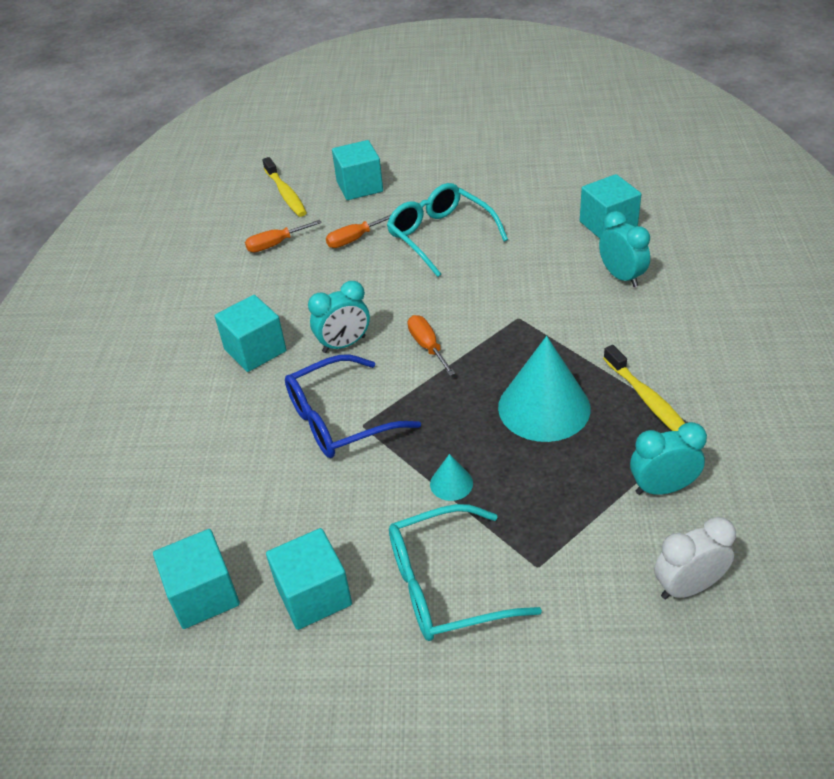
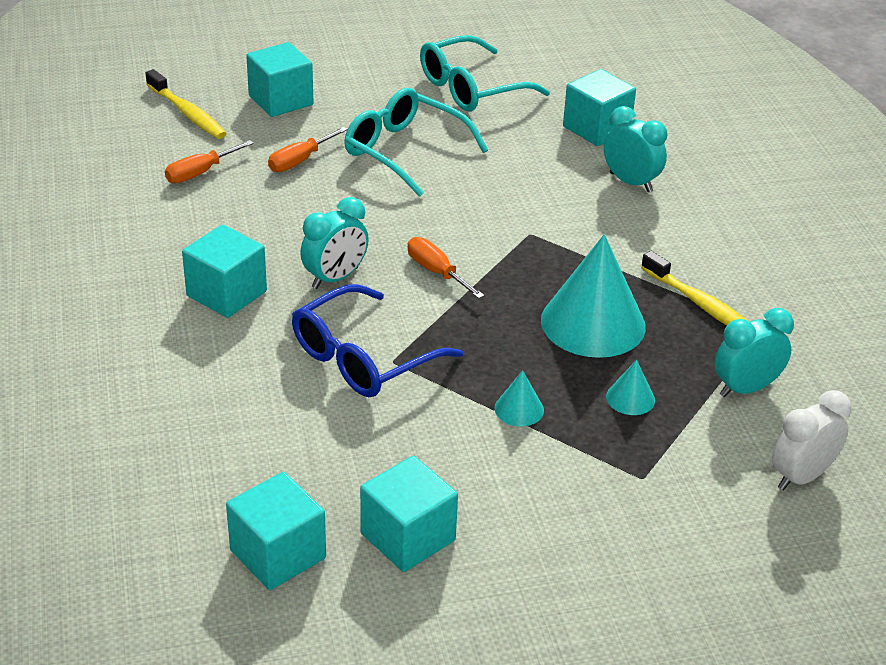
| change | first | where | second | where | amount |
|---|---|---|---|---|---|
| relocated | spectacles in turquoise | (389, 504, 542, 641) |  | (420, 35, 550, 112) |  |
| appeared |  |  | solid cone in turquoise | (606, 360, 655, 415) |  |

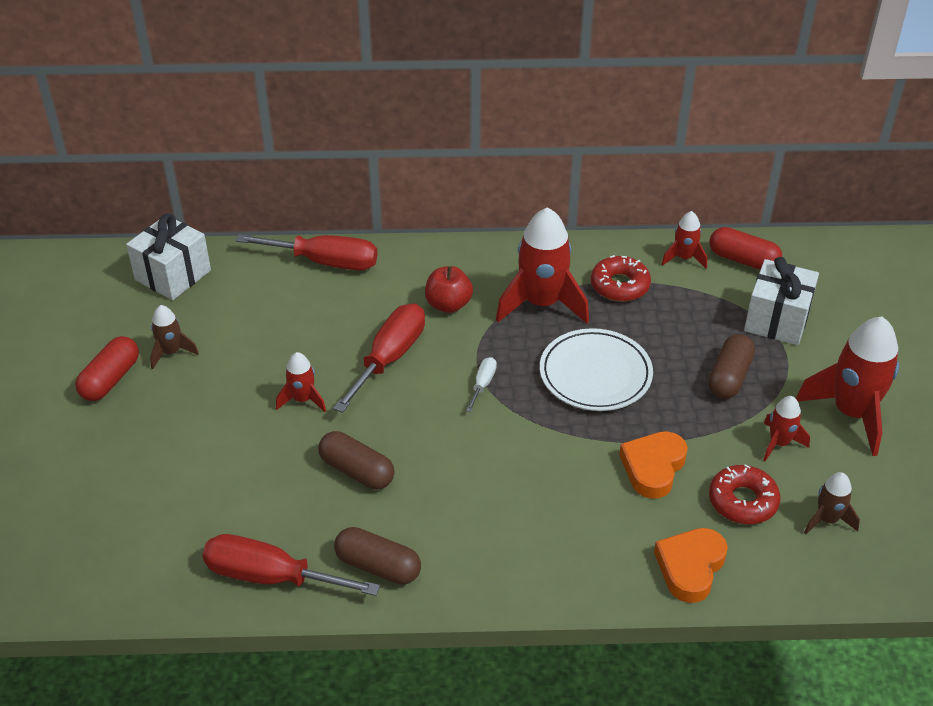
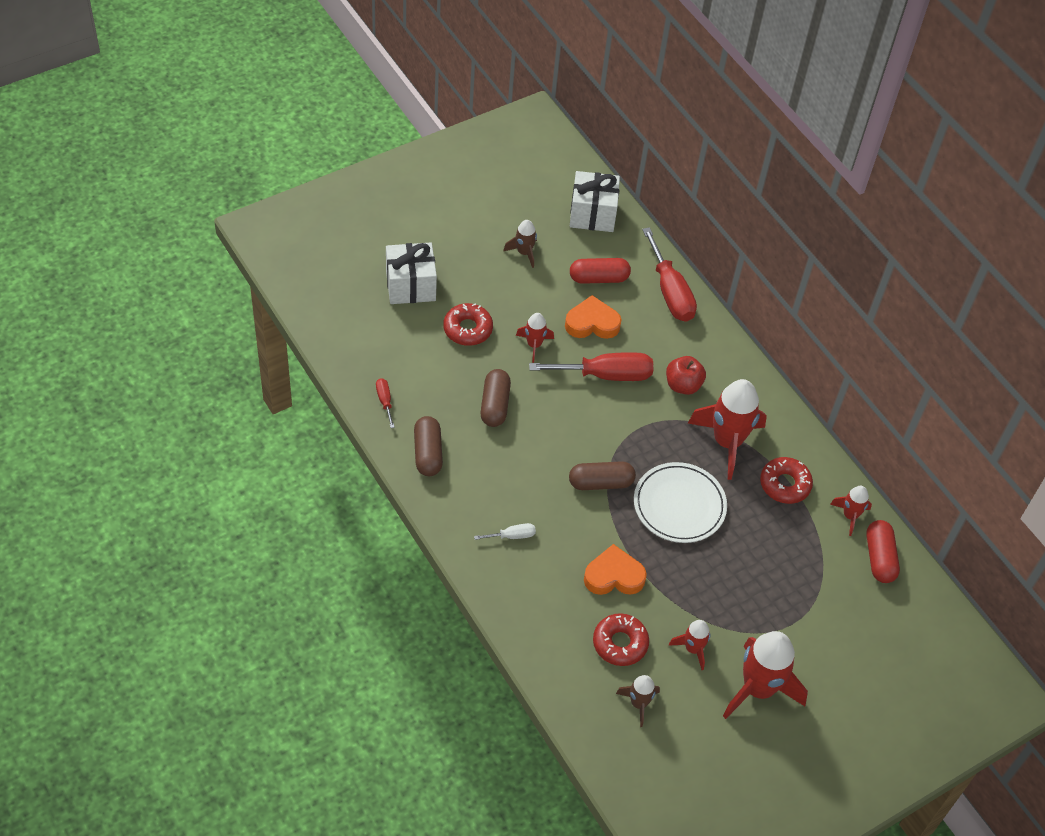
| change | first | where | second | where | amount |
|---|---|---|---|---|---|
| relocated | pill in scarlet | (75, 336, 139, 401) |  | (570, 258, 631, 284) |  |
| size | screwdriver in scarlet | (203, 534, 380, 596) |  | (376, 378, 395, 428) | x0.47 |
| relocated | screwdriver in pure white | (466, 357, 497, 412) |  | (474, 523, 536, 540) |  |
| relocated | heart shape in orange | (654, 528, 728, 603) |  | (565, 295, 622, 339) |  |
| relocated | pill in dark brown | (708, 334, 755, 399) |  | (569, 461, 636, 490) |  |
| relocated | wrapped gift in pure white | (744, 257, 819, 345) |  | (386, 242, 437, 304) |  |
| appeared |  |  | glazed donut in scarlet | (443, 303, 493, 346) |  |

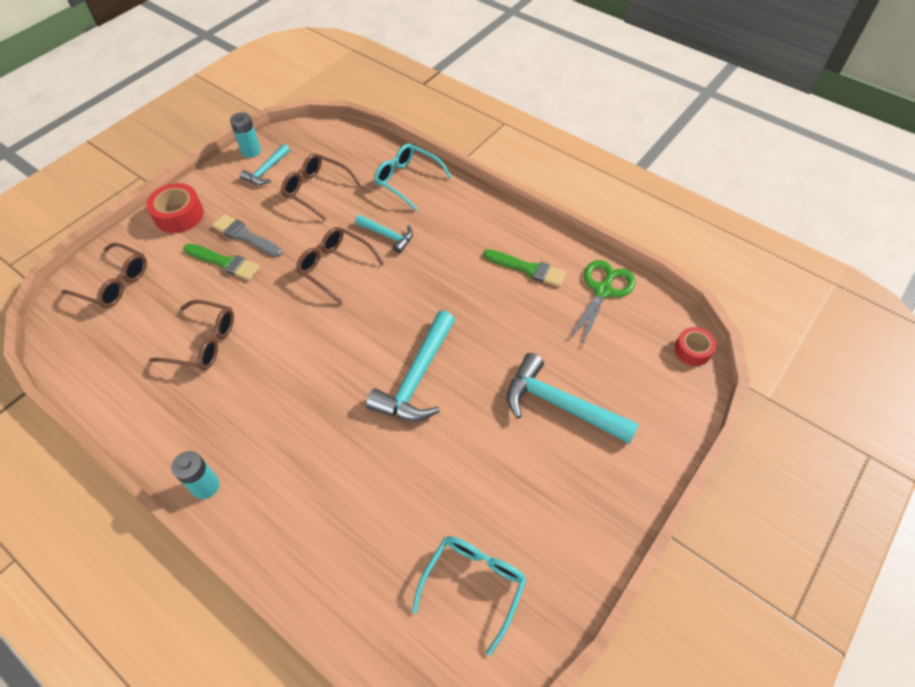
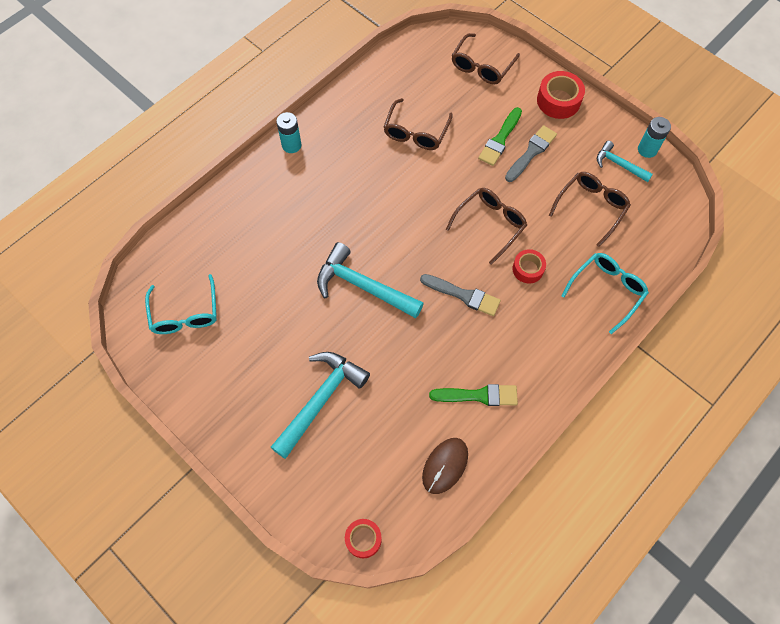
| change | first | where | second | where | amount |
|---|---|---|---|---|---|
| exchanged | claw hammer in turquoise | (355, 215, 413, 253) | tape in scarlet | (513, 249, 546, 284) |  |
| spun | spectacles in turquoise | (412, 536, 527, 656) |  | (145, 274, 217, 334) | 45 degrees clockwise |
| spun | paintbrush in leaf-green | (483, 249, 567, 287) |  | (429, 384, 518, 406) | 120 degrees counterclockwise |
| exchanged | scissors in leaf-green | (568, 260, 636, 346) | mouse in dark brown | (422, 438, 468, 494) |  |
| appeared |  |  | paintbrush in grey | (420, 274, 501, 316) |  |

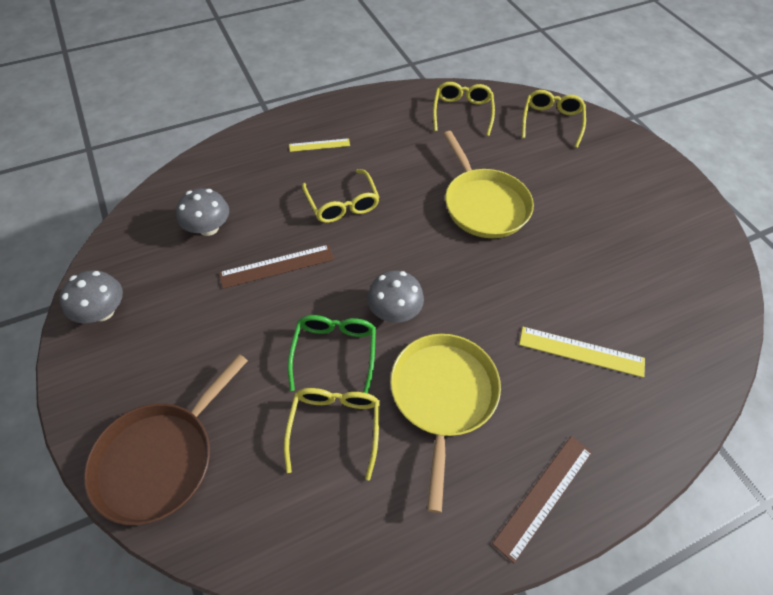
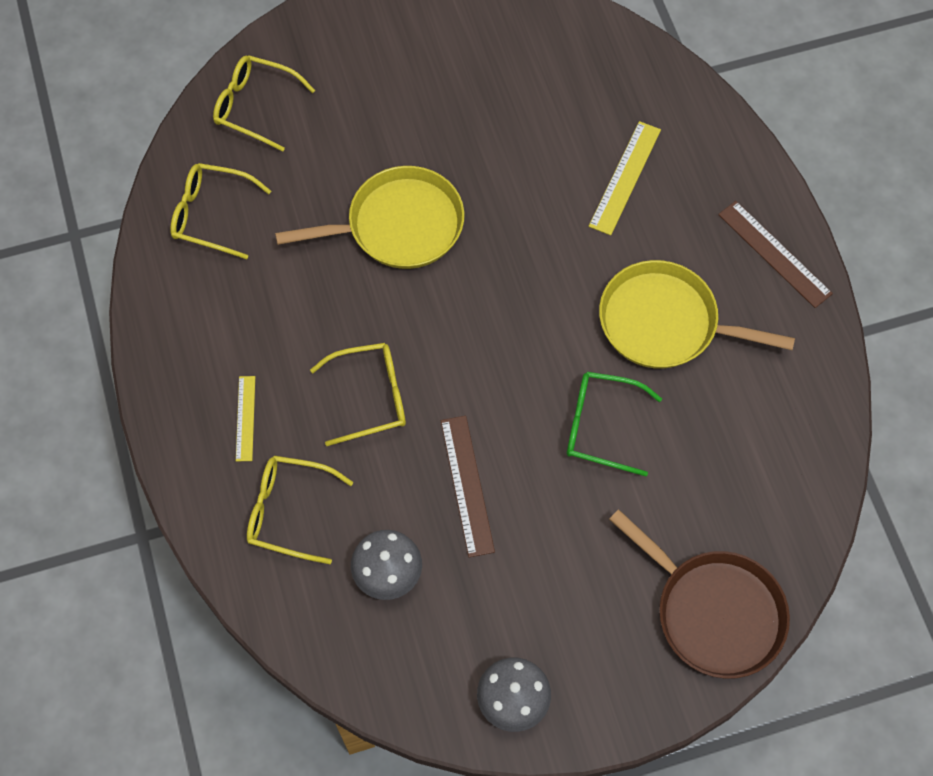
| change | first | where | second | where | amount |
|---|---|---|---|---|---|
| relocated | spectacles in golden | (284, 388, 380, 480) |  | (247, 455, 353, 564) |  |
| missing | toadstool in grey | (367, 271, 424, 323) |  |  |  |

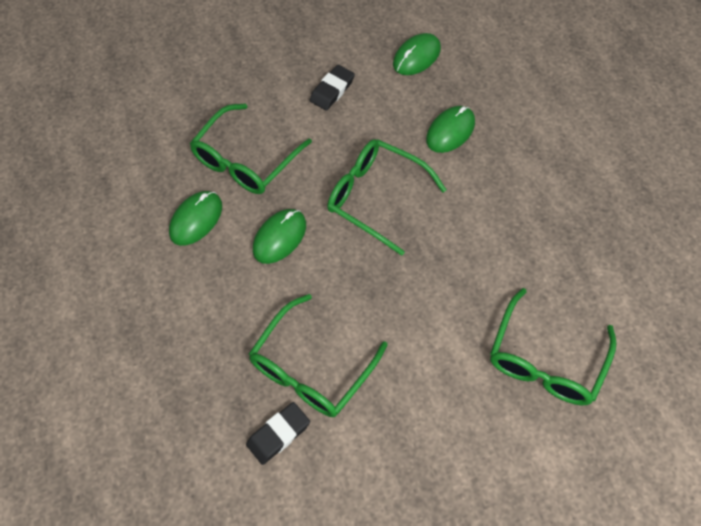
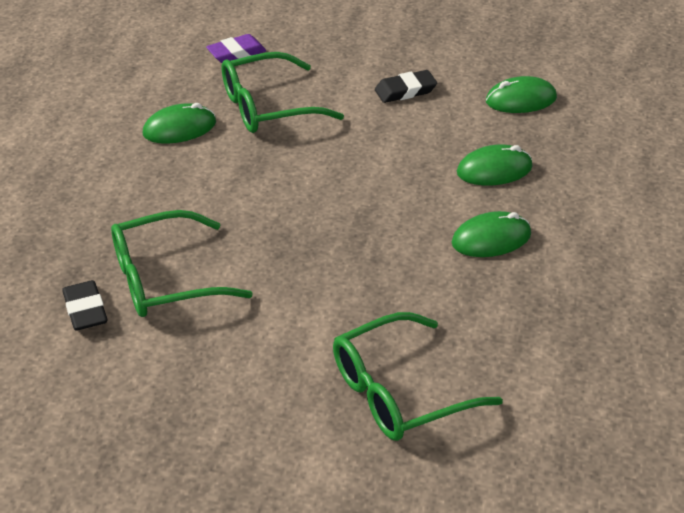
| change | first | where | second | where | amount |
|---|---|---|---|---|---|
| spun | pencil eraser in ebony | (246, 402, 310, 465) |  | (62, 280, 107, 331) | 75 degrees clockwise |
| relocated | mouse in leaf-green | (253, 209, 306, 264) |  | (452, 211, 531, 257) |  |
| missing | spectacles in leaf-green | (327, 139, 447, 256) |  |  |  |
| appeared |  |  | pencil eraser in purple | (206, 34, 266, 63) |  |

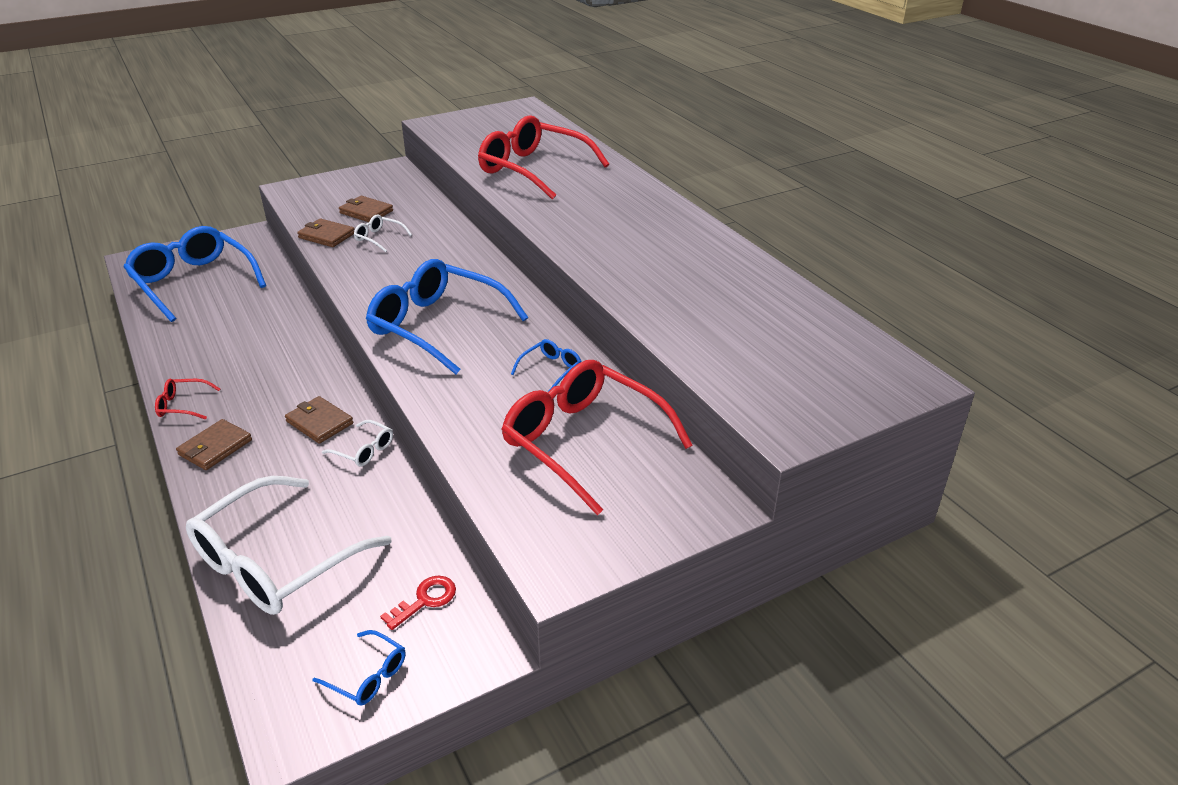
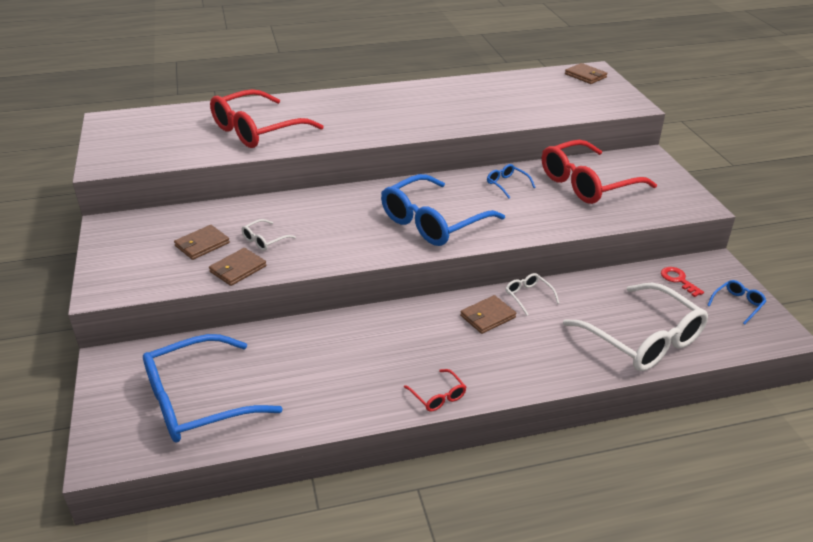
| change | first | where | second | where | amount |
|---|---|---|---|---|---|
| spun | spectacles in scarlet | (155, 379, 220, 420) |  | (404, 369, 466, 412) | 45 degrees counterclockwise |
| relocated | card wallet in dark brown | (176, 419, 252, 470) |  | (565, 63, 607, 84) |  |
| spun | spectacles in pure white | (322, 420, 393, 467) |  | (505, 273, 560, 315) | 75 degrees counterclockwise |

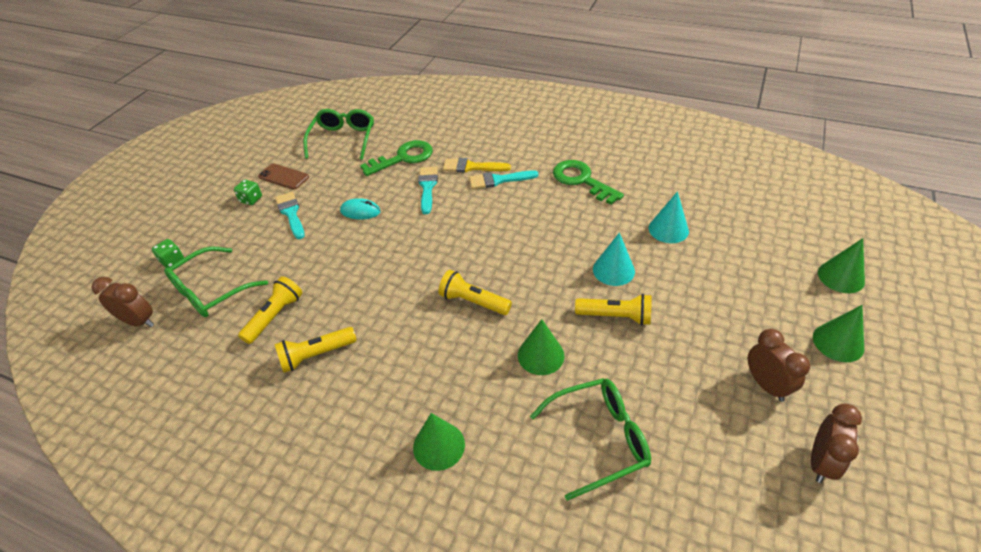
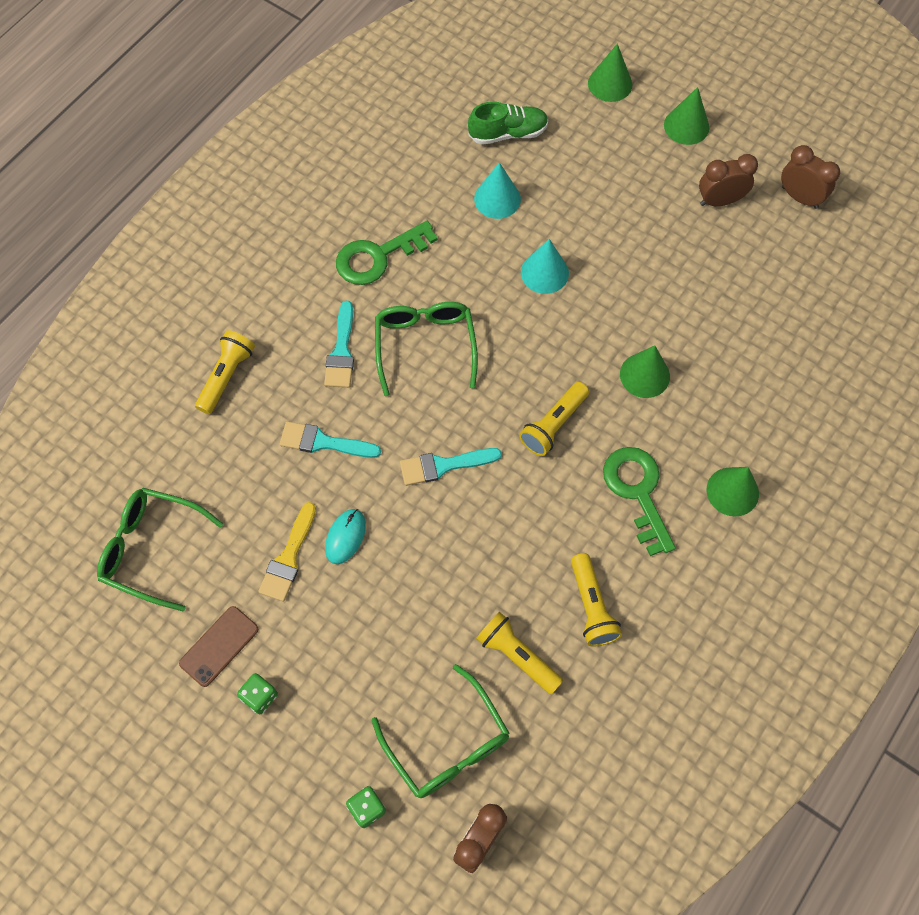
| change | first | where | second | where | amount |
|---|---|---|---|---|---|
| relocated | paintbrush in turquoise | (275, 192, 305, 239) |  | (400, 448, 502, 486) |  |
| relocated | latchkey in leaf-green | (360, 140, 433, 176) |  | (603, 447, 676, 556) |  |
| relocated | paintbrush in golden | (443, 158, 511, 173) |  | (258, 502, 316, 602) |  |
| relocated | spectacles in leaf-green | (530, 378, 651, 501) |  | (375, 302, 478, 396) |  |
| relocated | torch in golden | (575, 294, 652, 325) |  | (195, 330, 255, 414) |  |
| appeared |  |  | sneaker in leaf-green | (468, 102, 549, 145) |  |

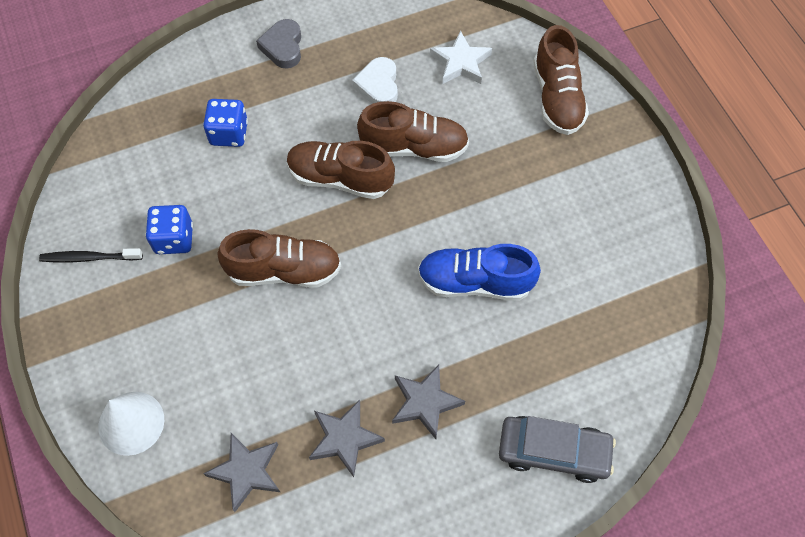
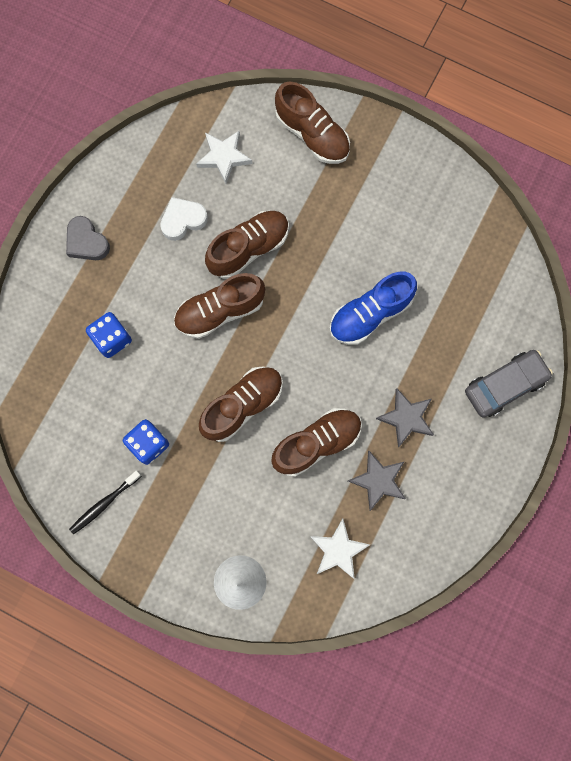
| change | first | where | second | where | amount |
|---|---|---|---|---|---|
| colour | star in grey | (203, 433, 280, 512) | star in pure white | (310, 518, 370, 579) |  |
| spun | heart shape in pure white | (352, 57, 398, 104) |  | (160, 197, 208, 241) | 105 degrees clockwise |
| appeared |  |  | sneaker in dark brown | (271, 408, 362, 477) |  |

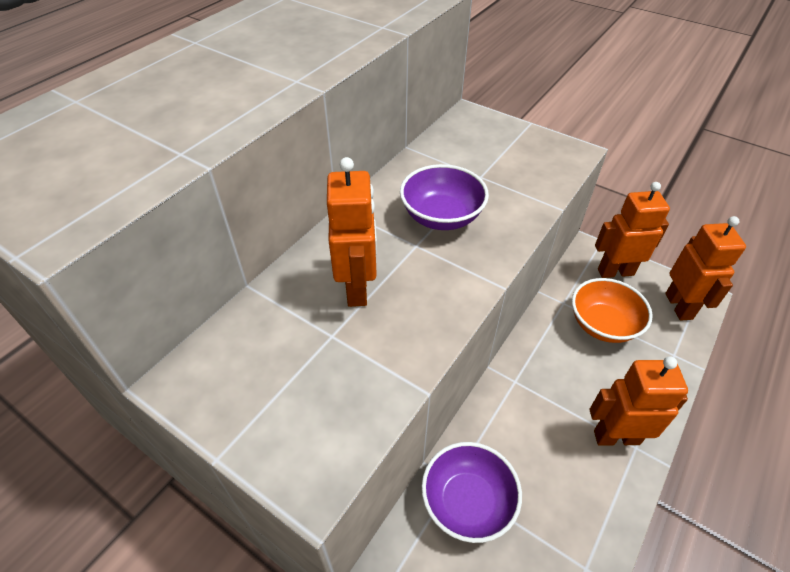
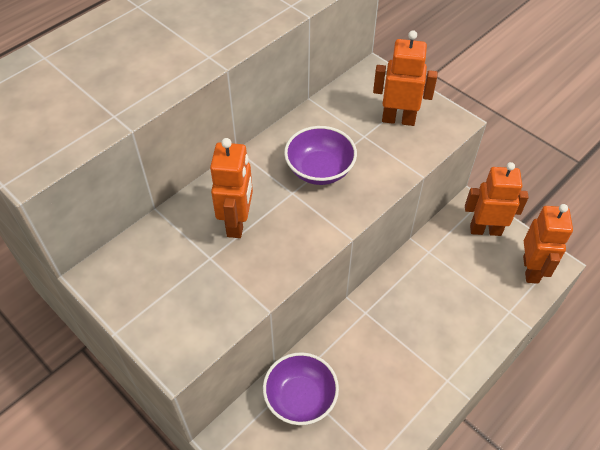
| change | first | where | second | where | amount |
|---|---|---|---|---|---|
| missing | serving bowl in orange | (572, 278, 653, 343) |  |  |  |
| relocated | robot figure in orange | (590, 356, 688, 446) |  | (373, 30, 438, 126) |  |

